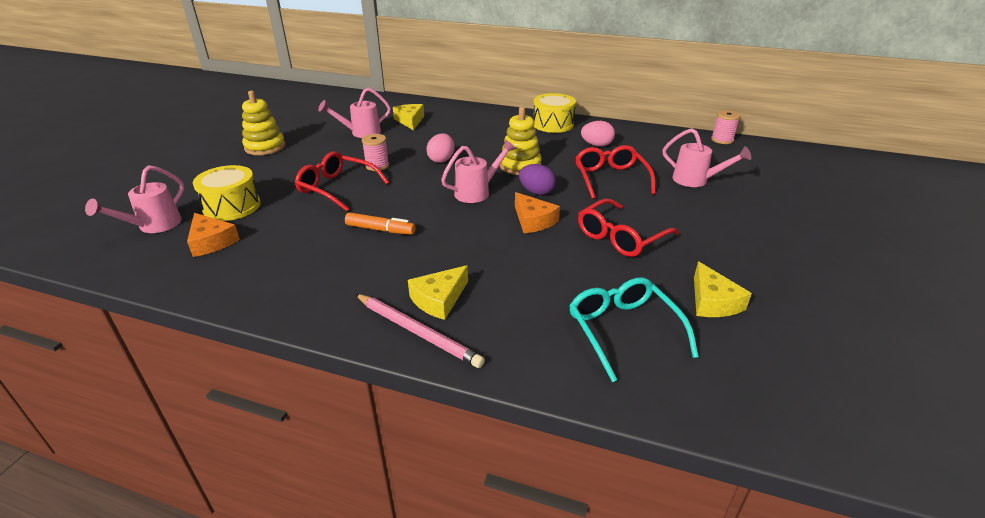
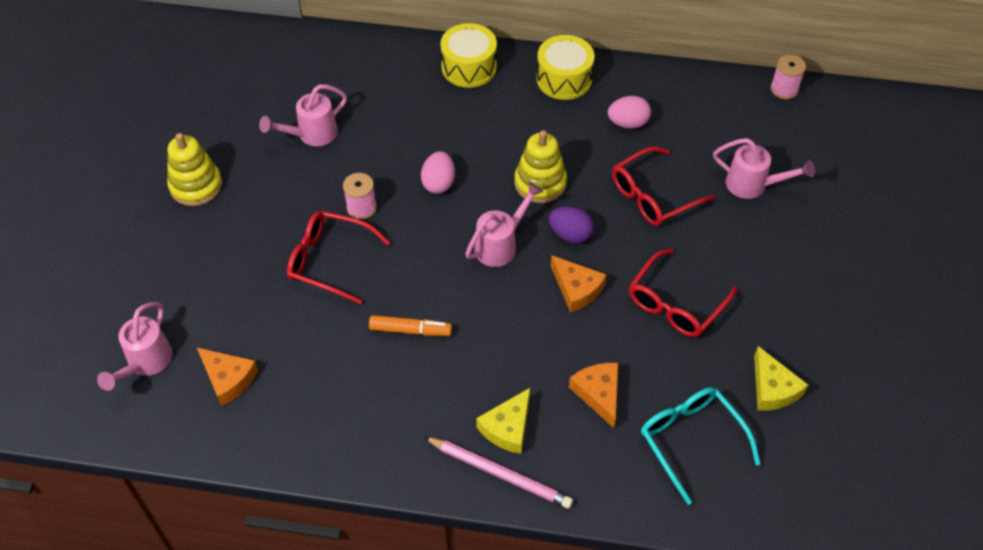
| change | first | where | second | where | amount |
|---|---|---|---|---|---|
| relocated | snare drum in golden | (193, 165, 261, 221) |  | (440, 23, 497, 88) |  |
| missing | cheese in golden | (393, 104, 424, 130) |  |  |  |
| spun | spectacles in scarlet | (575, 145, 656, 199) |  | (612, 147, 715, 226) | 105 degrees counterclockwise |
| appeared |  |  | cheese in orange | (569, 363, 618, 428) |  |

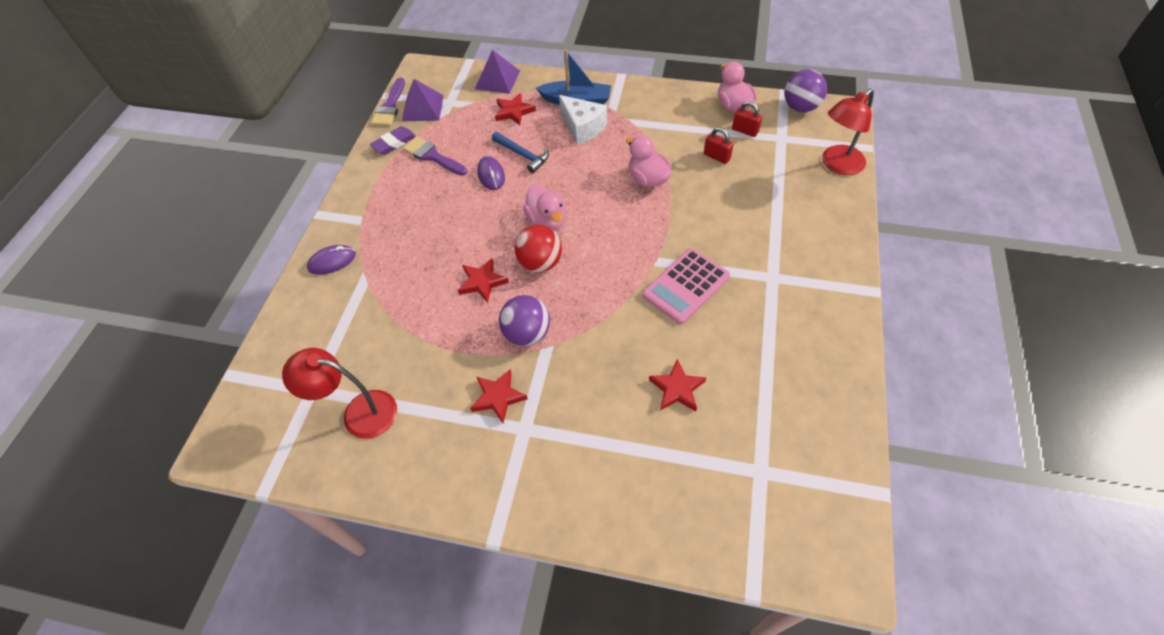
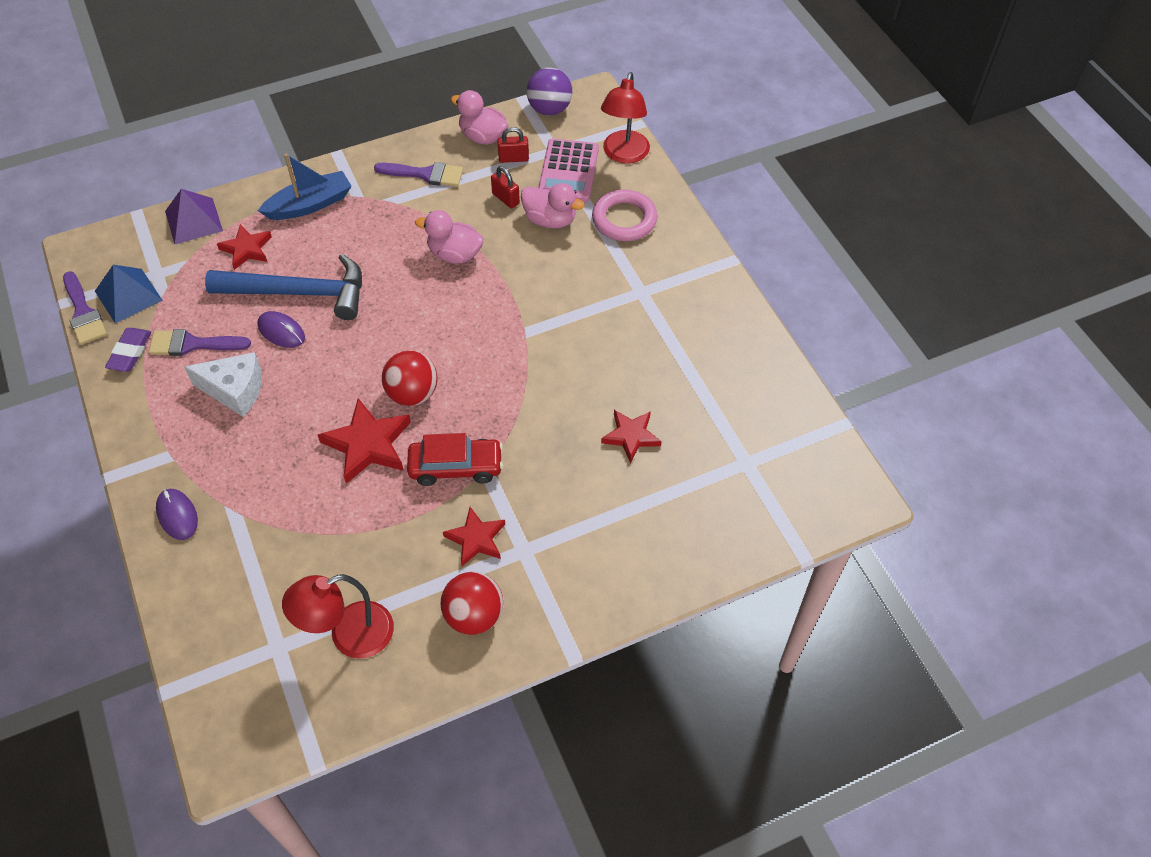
| change | first | where | second | where | amount |
|---|---|---|---|---|---|
| spun | mouse in purple | (307, 245, 356, 275) |  | (156, 489, 198, 540) | 60 degrees counterclockwise |
| colour | solid pyramid in purple | (401, 79, 444, 122) | solid pyramid in royal blue | (95, 265, 163, 323) |  |
| size | star in scarlet | (458, 258, 509, 303) |  | (318, 398, 411, 484) | x1.54 |
| size | claw hammer in royal blue | (492, 132, 549, 173) |  | (205, 254, 362, 320) | x1.87 |
| exchanged | sphere in purple | (499, 295, 550, 346) | toy car in scarlet | (407, 433, 503, 486) |  |
| relocated | toy duck in rose-pink | (523, 184, 566, 230) |  | (521, 183, 585, 229) |  |
| relocated | cheese in pure white | (559, 95, 607, 145) |  | (184, 352, 262, 417) |  |
| relocated | pocket calculator in rose-pink | (642, 248, 730, 324) |  | (538, 139, 599, 202) |  |
| spun | small lock in scarlet | (704, 127, 734, 164) |  | (491, 166, 520, 209) | 45 degrees clockwise |
| appeared |  |  | paintbrush in purple | (374, 162, 463, 187) |  |
| appeared |  |  | sphere in scarlet | (440, 572, 503, 635) |  |
| appeared |  |  | torus in rose-pink | (592, 190, 658, 241) |  |

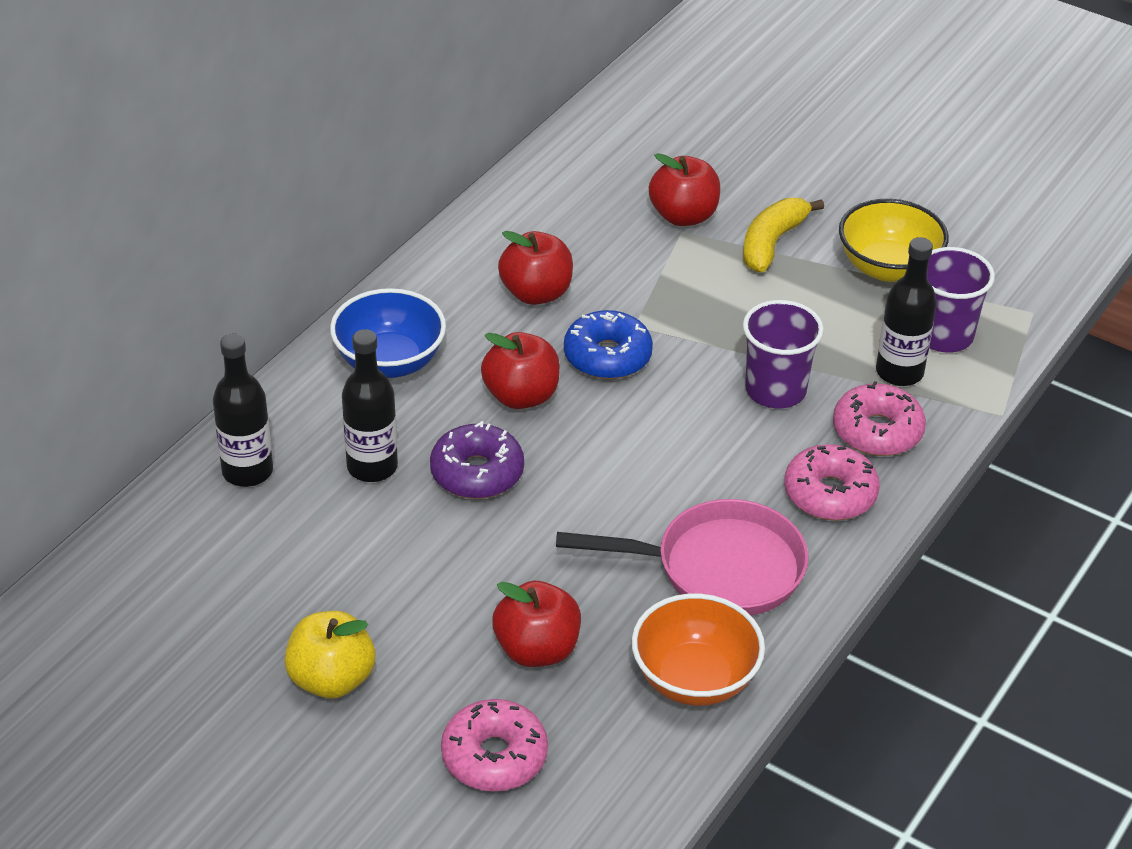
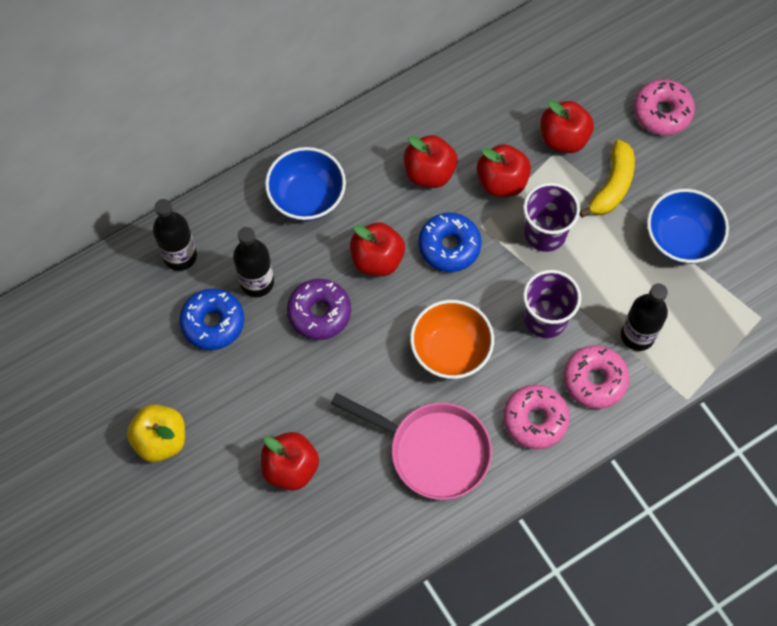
| change | first | where | second | where | amount |
|---|---|---|---|---|---|
| relocated | glazed donut in rose-pink | (441, 699, 548, 792) |  | (634, 79, 695, 135) |  |
| relocated | serving bowl in orange | (632, 594, 765, 706) |  | (410, 300, 494, 379) |  |
| spun | banana in golden | (743, 198, 824, 272) |  | (580, 140, 635, 217) | 150 degrees clockwise |
| colour | serving bowl in golden | (839, 199, 949, 282) | serving bowl in royal blue | (647, 189, 729, 264) |  |
| relocated | cup in purple | (927, 247, 995, 352) |  | (523, 183, 580, 252) |  |
| appeared |  |  | glazed donut in royal blue | (179, 289, 244, 350) |  |
| appeared |  |  | toy apple in scarlet | (477, 144, 531, 197) |  |

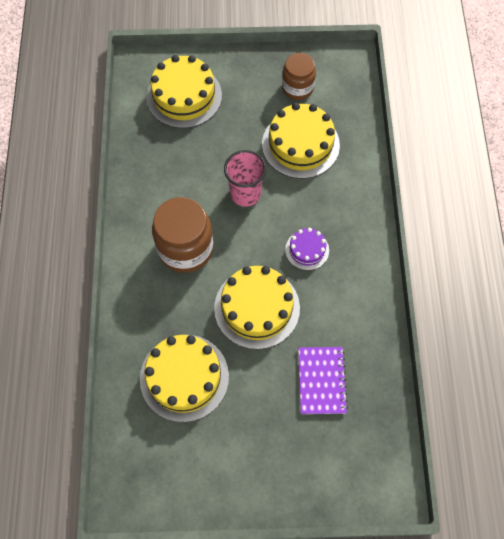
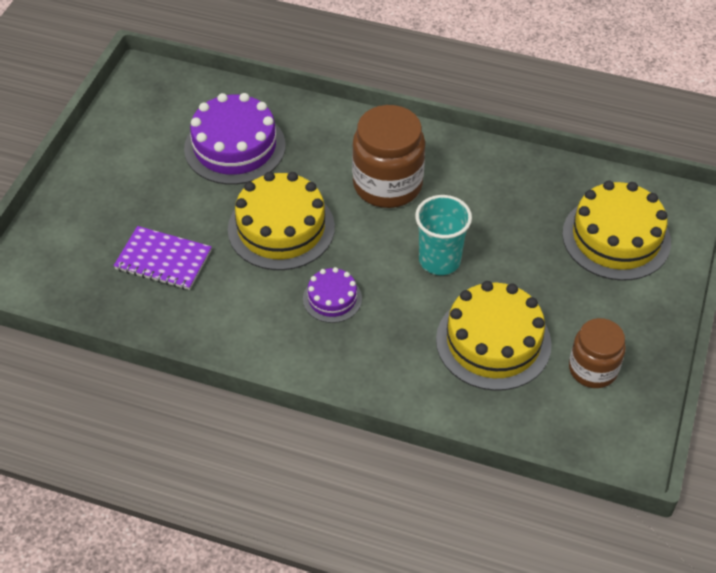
| change | first | where | second | where | amount |
|---|---|---|---|---|---|
| colour | cake in golden | (140, 335, 229, 422) | cake in purple | (184, 93, 286, 185) |  |
| colour | cup in rose-pink | (224, 150, 266, 207) | cup in turquoise | (415, 195, 472, 275) |  |

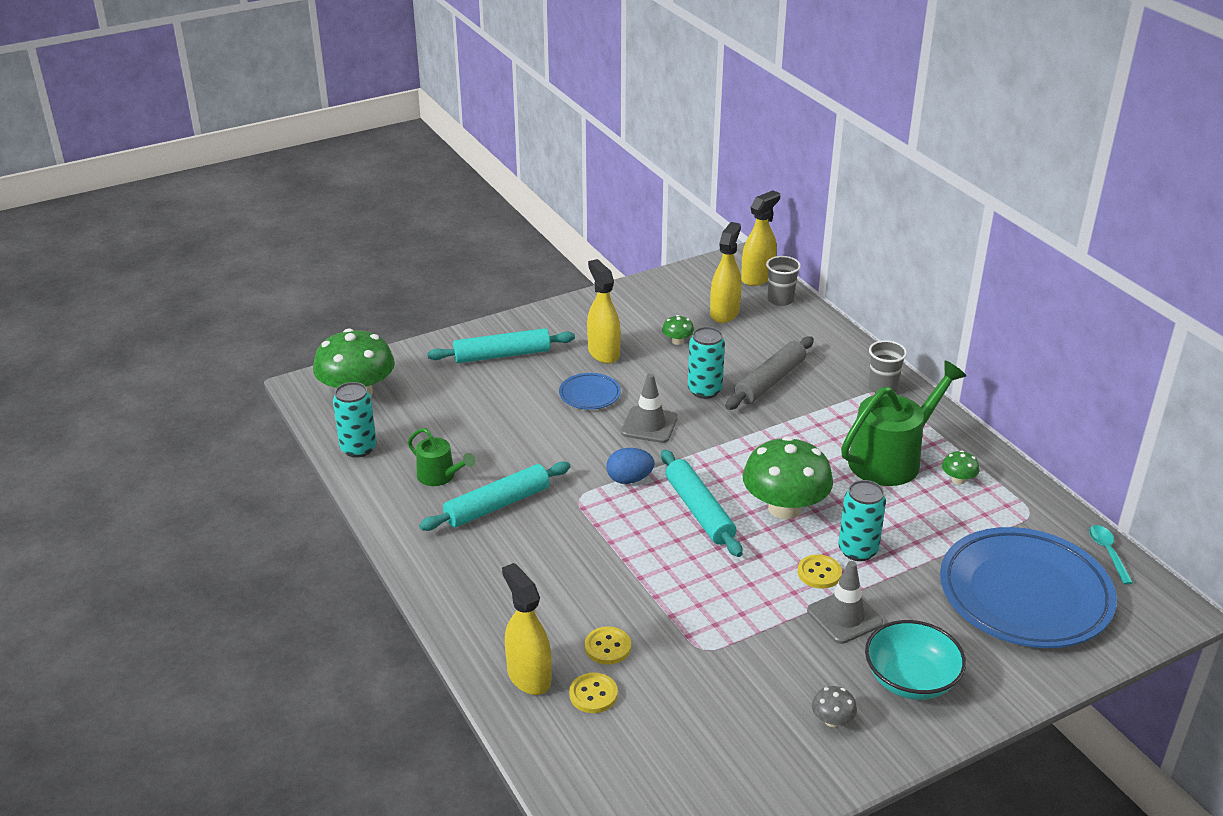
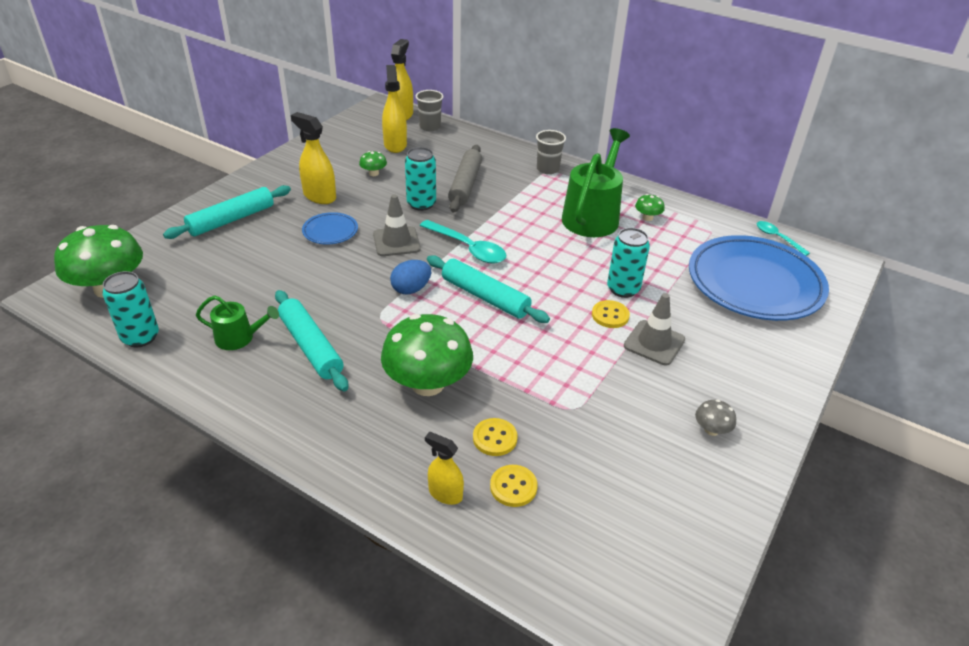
| change | first | where | second | where | amount |
|---|---|---|---|---|---|
| spun | pastry roller in turquoise | (419, 462, 570, 531) |  | (275, 290, 348, 391) | 60 degrees counterclockwise |
| size | spray cleaner in golden | (502, 563, 552, 695) |  | (425, 432, 464, 505) | x0.63 |
| relocated | toadstool in leaf-green | (743, 436, 833, 520) |  | (381, 314, 473, 396) |  |
| missing | serving bowl in turquoise | (865, 620, 966, 700) |  |  |  |
| appeared |  |  | teaspoon in turquoise | (420, 220, 506, 264) |  |

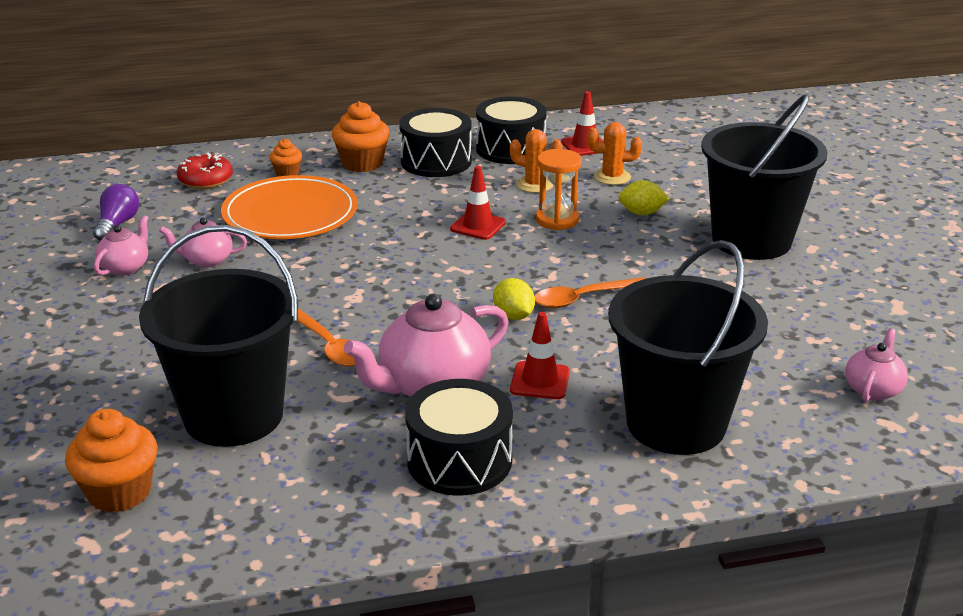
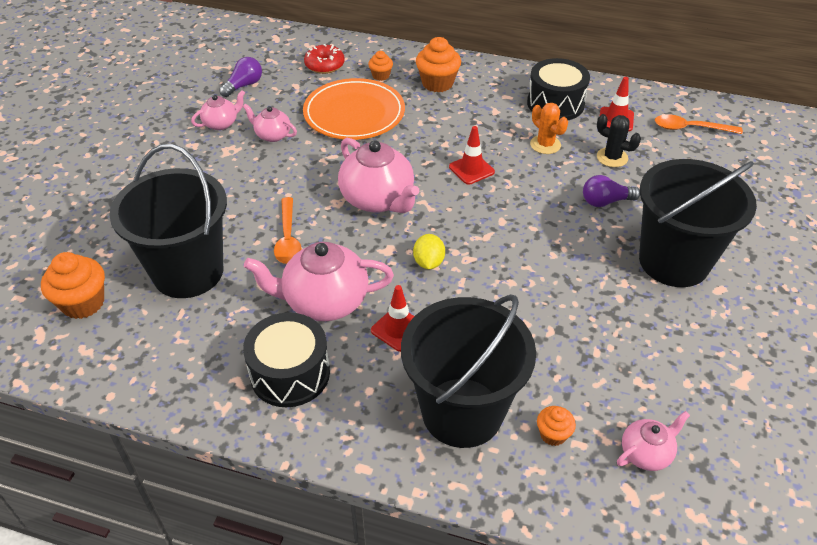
| change | first | where | second | where | amount |
|---|---|---|---|---|---|
| missing | snare drum in ebony | (399, 108, 472, 177) |  |  |  |
| relocated | teaspoon in orange | (535, 277, 647, 308) |  | (655, 114, 743, 134) |  |
| missing | sandglass in orange | (536, 149, 582, 230) |  |  |  |
| colour | cactus in orange | (587, 122, 642, 185) | cactus in ebony | (597, 114, 641, 167) |  |
| exchanged | citrus fruit in golden | (618, 180, 669, 215) | bulb in purple | (583, 175, 640, 207) |  |
| appeared |  |  | china teapot in rose-pink | (338, 138, 419, 213) |  |
| appeared |  |  | muffin in orange | (537, 406, 576, 446) |  |

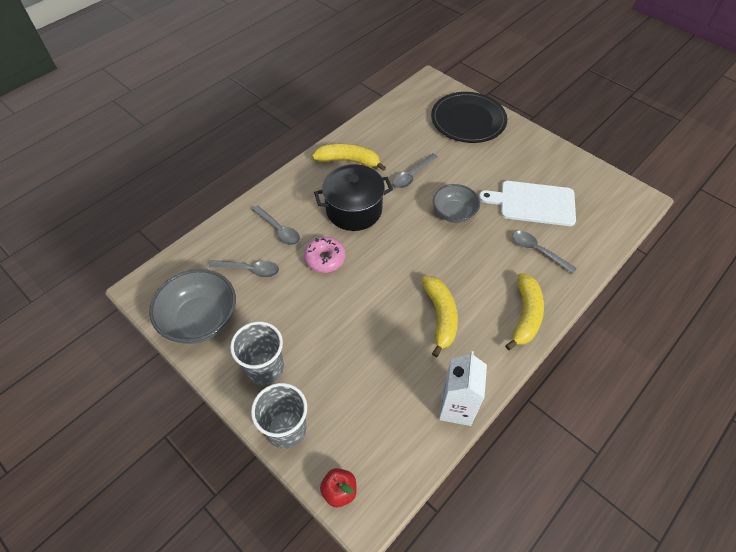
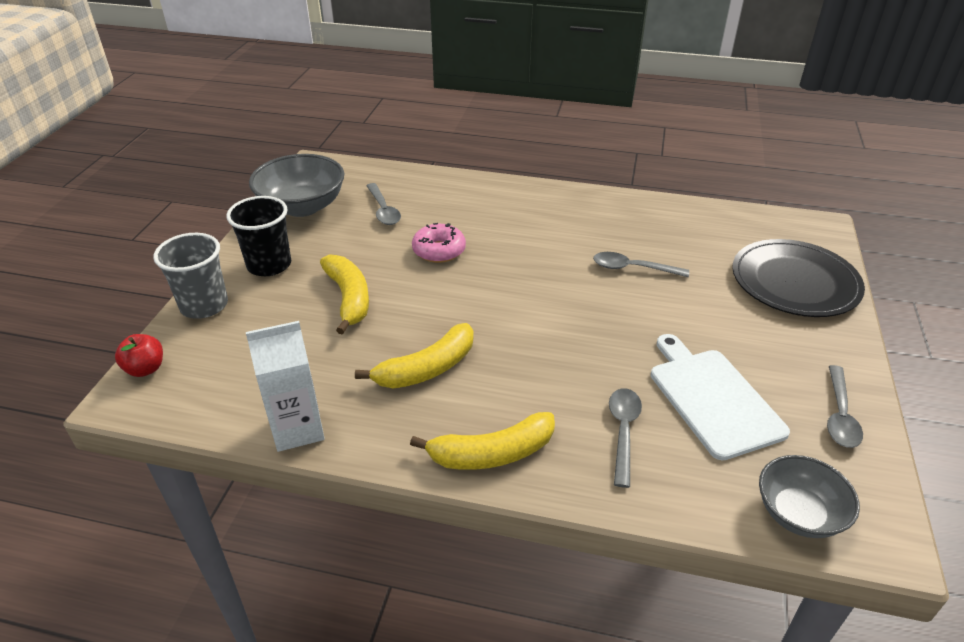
| change | first | where | second | where | amount |
|---|---|---|---|---|---|
| colour | cup in grey | (230, 322, 284, 385) | cup in ebony | (226, 196, 291, 276) |  |
| relocated | teaspoon in grey | (252, 205, 300, 245) |  | (827, 365, 863, 448) |  |
| relocated | banana in golden | (312, 144, 386, 171) |  | (320, 254, 369, 335) |  |
| missing | pot in ebony | (314, 164, 393, 231) |  |  |  |
| relocated | serving bowl in grey | (433, 184, 480, 223) |  | (759, 455, 860, 538) |  |

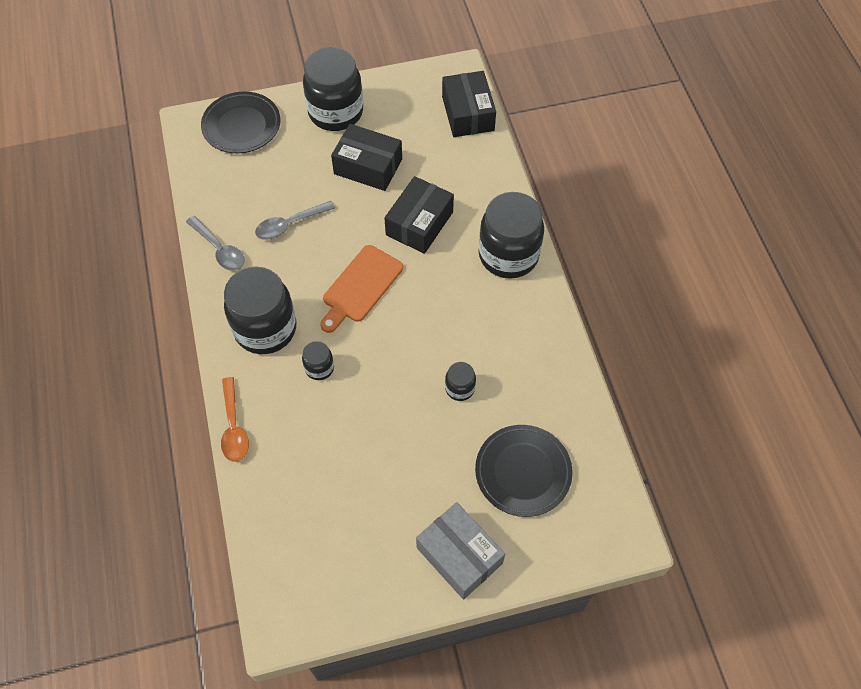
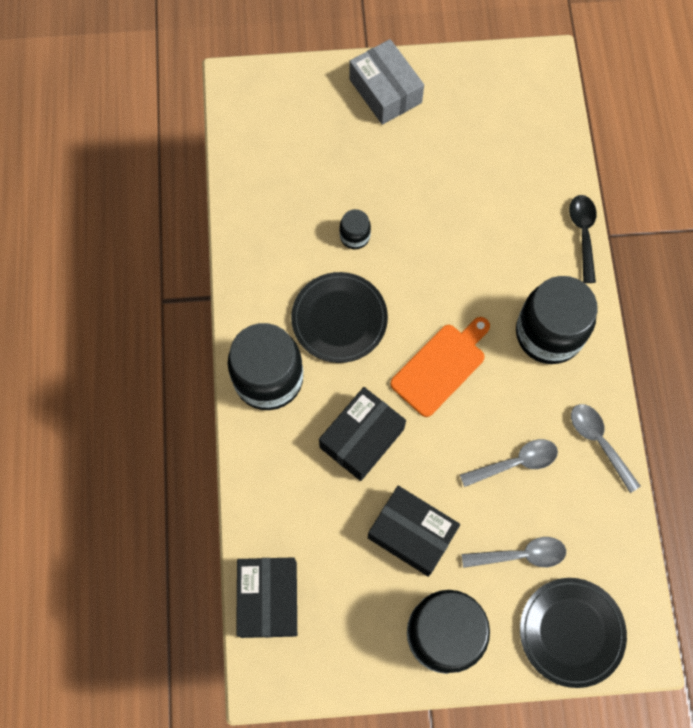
| change | first | where | second | where | amount |
|---|---|---|---|---|---|
| colour | teaspoon in orange | (221, 377, 249, 462) | teaspoon in ebony | (569, 195, 596, 283) |  |
| missing | jar in ebony | (302, 341, 334, 380) |  |  |  |
| relocated | dinner plate in ebony | (475, 425, 573, 517) |  | (291, 272, 388, 363) |  |
| appeared |  |  | teaspoon in grey | (462, 537, 566, 568) |  |

